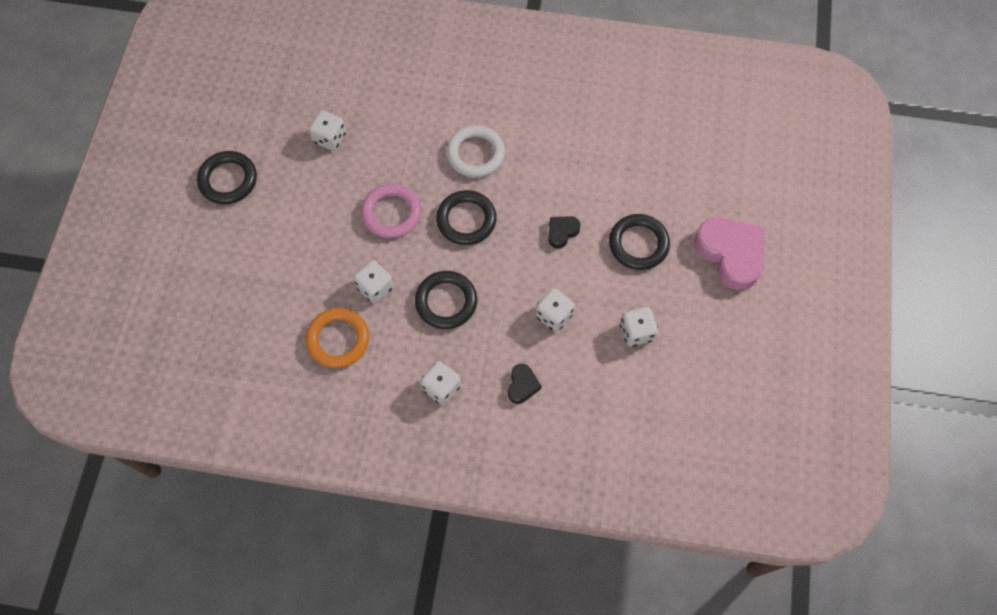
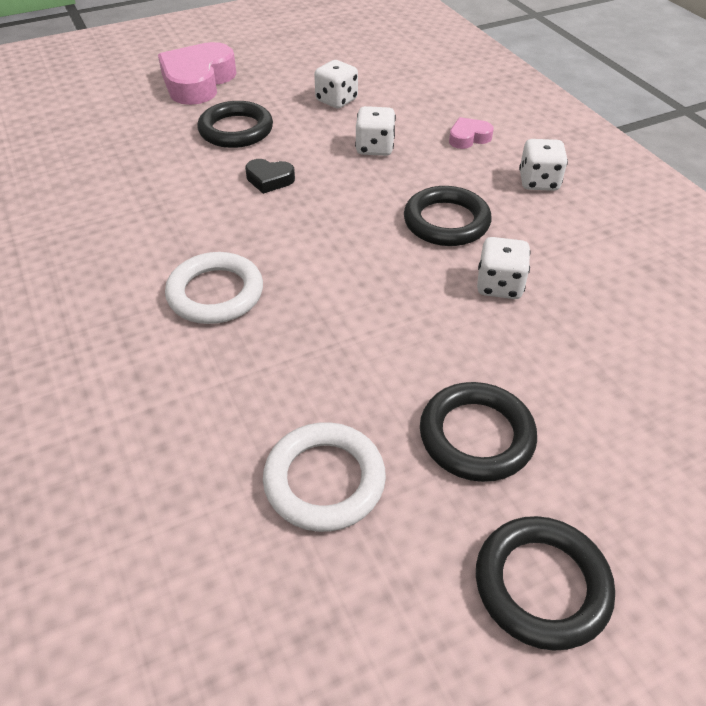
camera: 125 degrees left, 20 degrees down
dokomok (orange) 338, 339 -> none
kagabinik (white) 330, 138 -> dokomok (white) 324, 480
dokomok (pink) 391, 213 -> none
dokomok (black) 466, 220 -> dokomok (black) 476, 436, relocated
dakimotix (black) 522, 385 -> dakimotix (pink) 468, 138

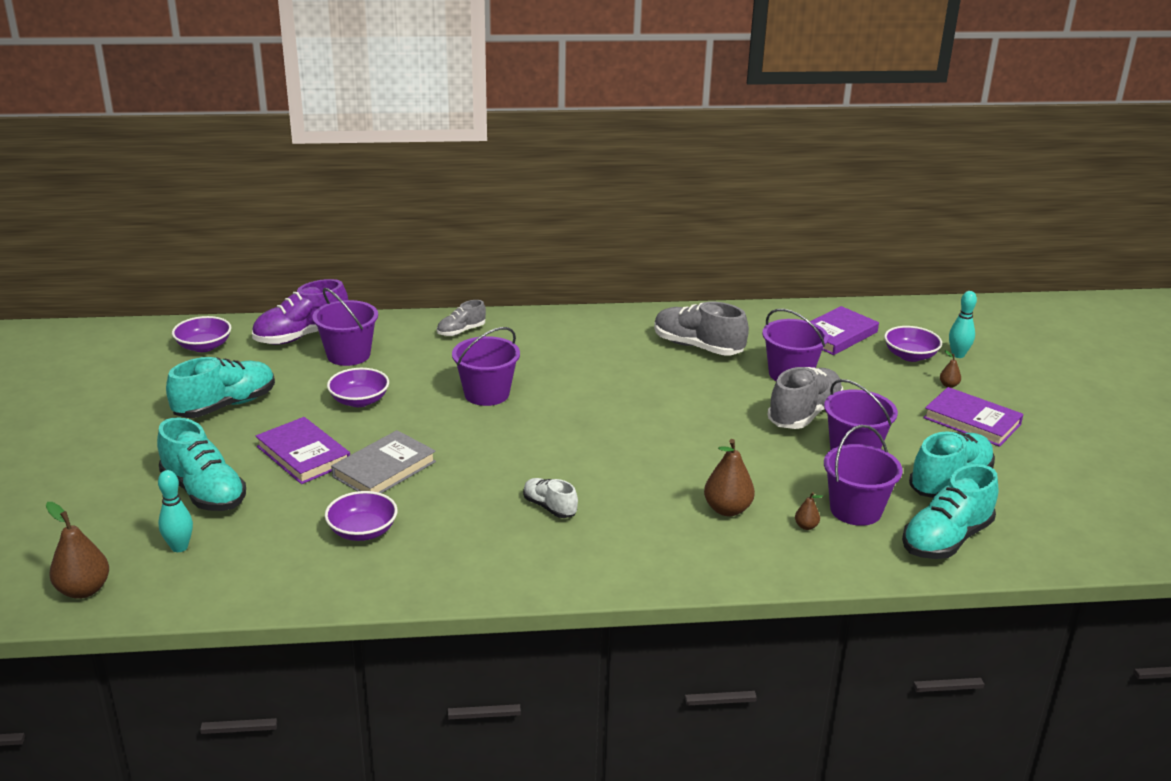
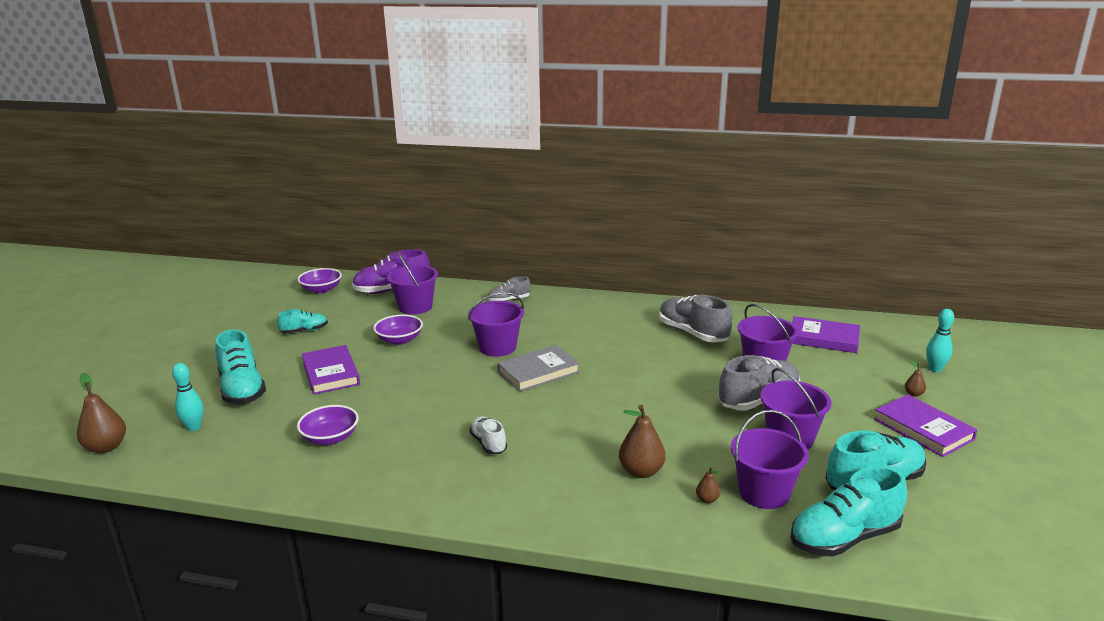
camera: 20 degrees right, 5 degrees down
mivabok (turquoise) 225, 406 -> mivabok (turquoise) 304, 331, x0.56
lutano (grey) 384, 469 -> lutano (grey) 538, 372, relocated
lutano (purple) 836, 335 -> lutano (purple) 823, 338, 45 degrees clockwise
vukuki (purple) 910, 356 -> none

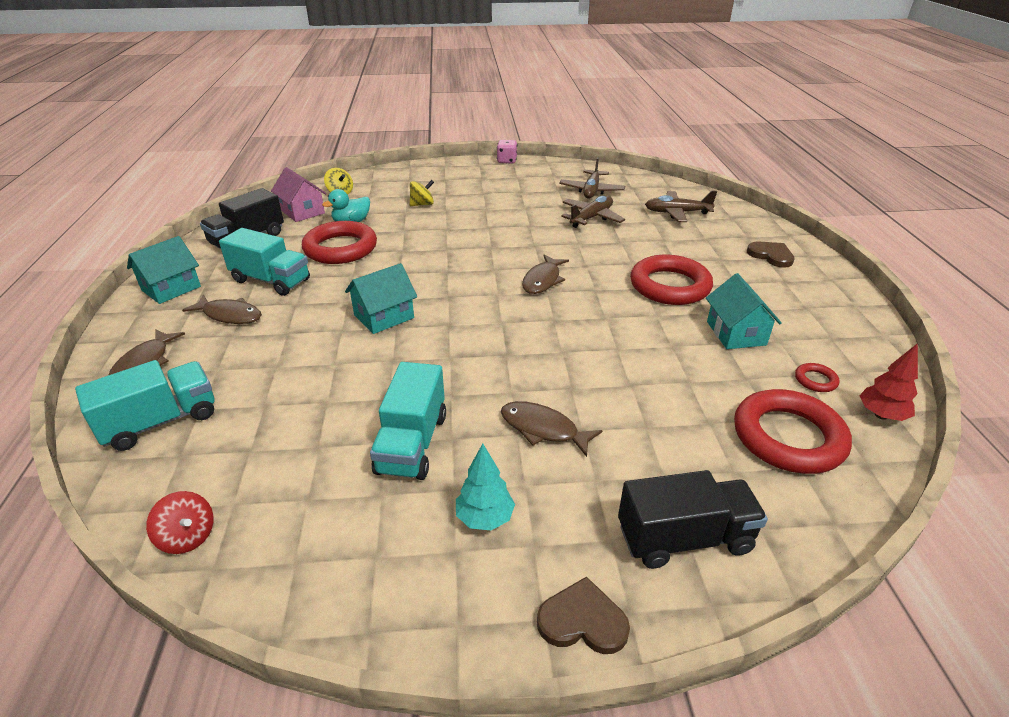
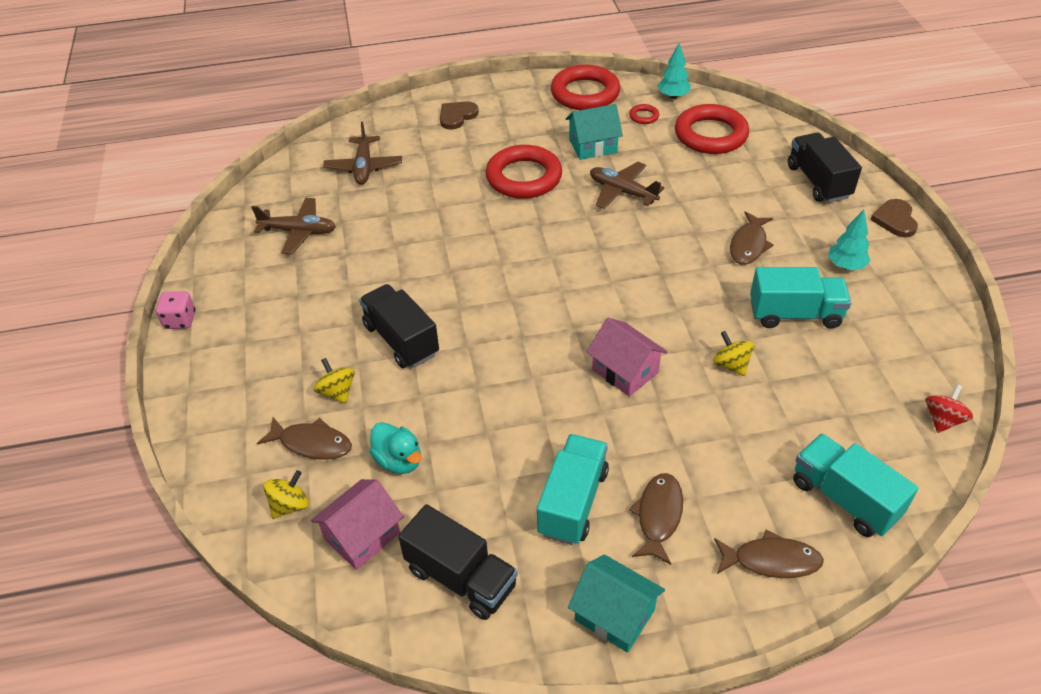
camera: 95 degrees left, 10 degrees up
dokomok (red) 340, 248 -> dokomok (red) 585, 93, relocated
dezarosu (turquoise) 384, 317 -> dezarosu (pink) 625, 371
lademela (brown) 543, 280 -> lademela (brown) 312, 443, relocated
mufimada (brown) 591, 218 -> mufimada (brown) 622, 192, relocated
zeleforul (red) 881, 415 -> zeleforul (turquoise) 673, 96
none -> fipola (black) 401, 340
none -> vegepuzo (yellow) 731, 365

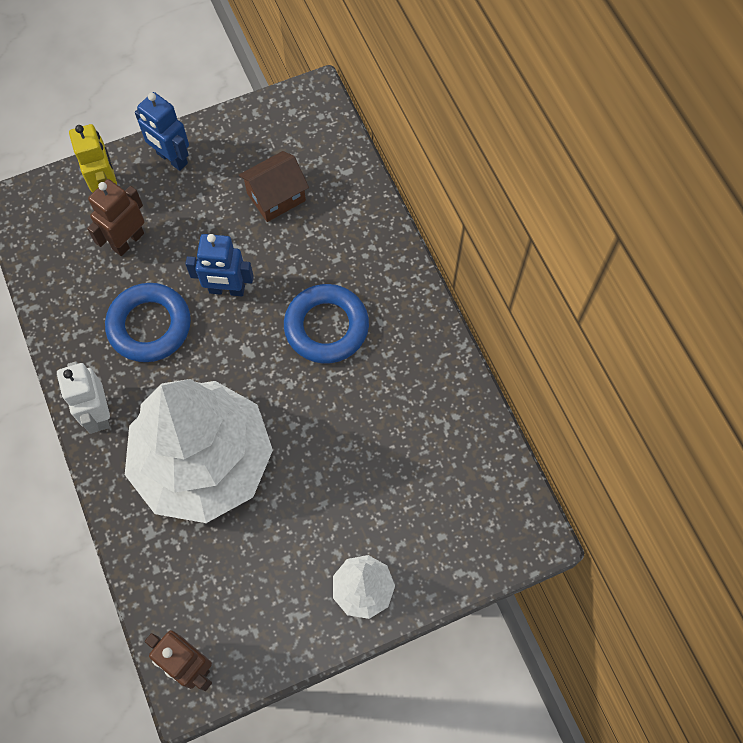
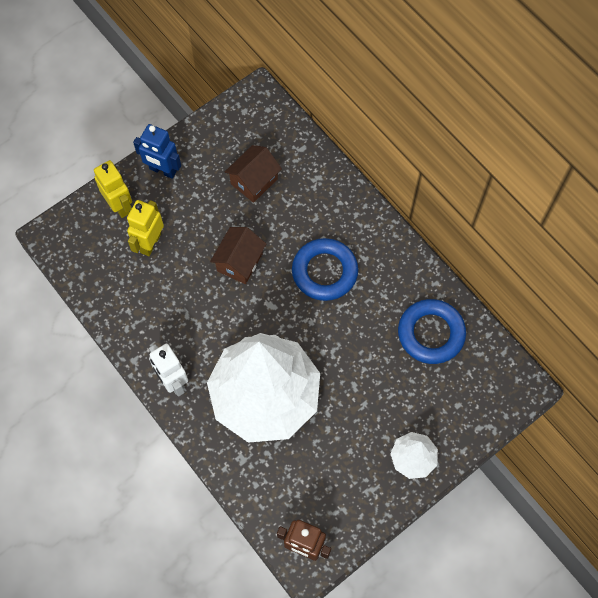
camera: 15 degrees left, 0 degrees up
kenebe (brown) 128, 241 -> kenebe (yellow) 150, 243
dokomok (blue) 149, 326 -> dokomok (blue) 431, 333, relocated
kenebe (blue) 227, 290 -> dezarosu (brown) 239, 262

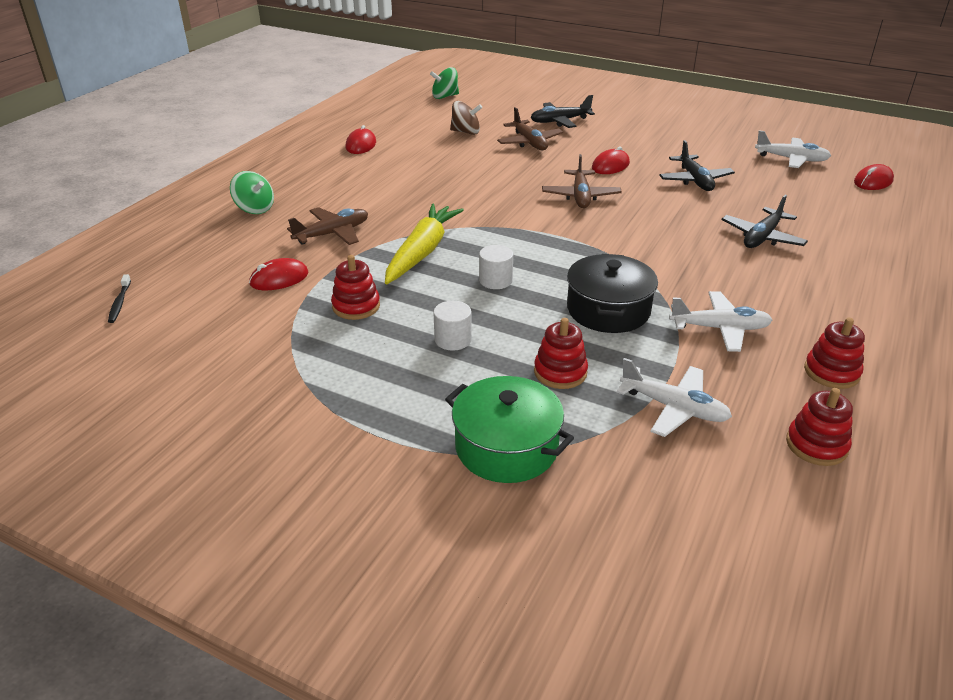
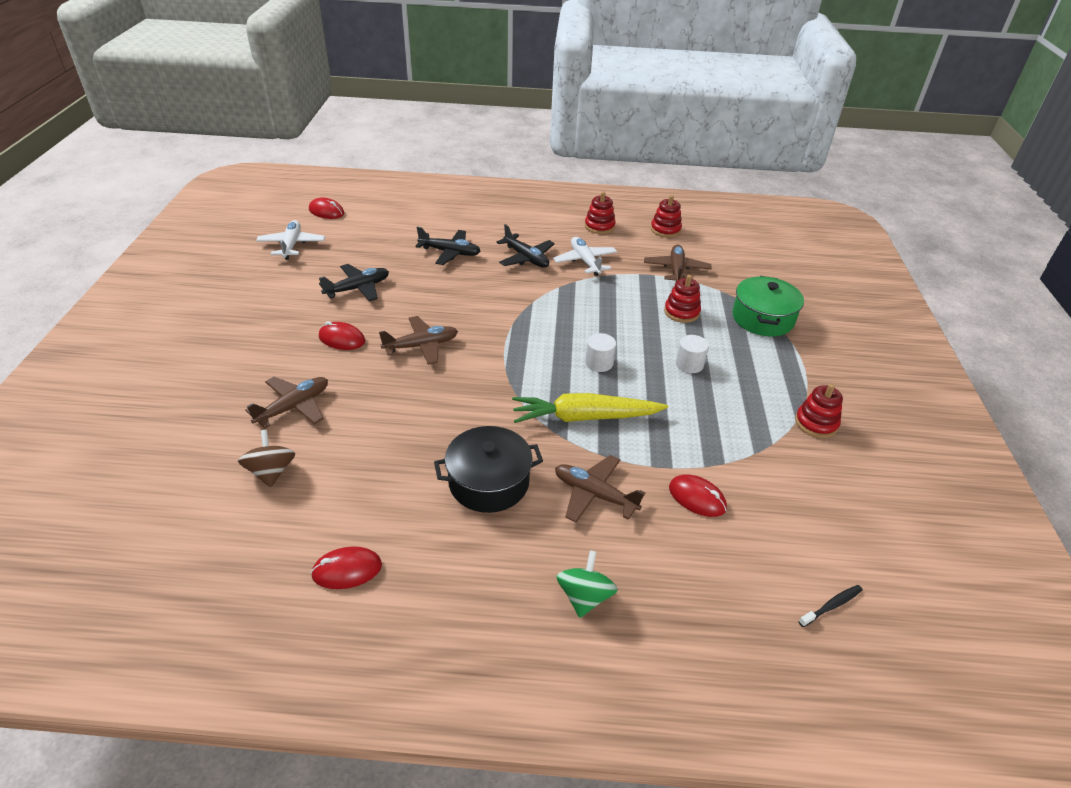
camera: 115 degrees left, 5 degrees up
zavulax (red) 356, 306 -> zavulax (red) 816, 423, relocated
vegepuzo (green) 445, 96 -> none
mufimada (black) 560, 121 -> mufimada (black) 526, 258, relocated
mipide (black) 608, 310 -> mipide (black) 489, 482, relocated
mufimada (white) 673, 408 -> mufimada (brown) 676, 270

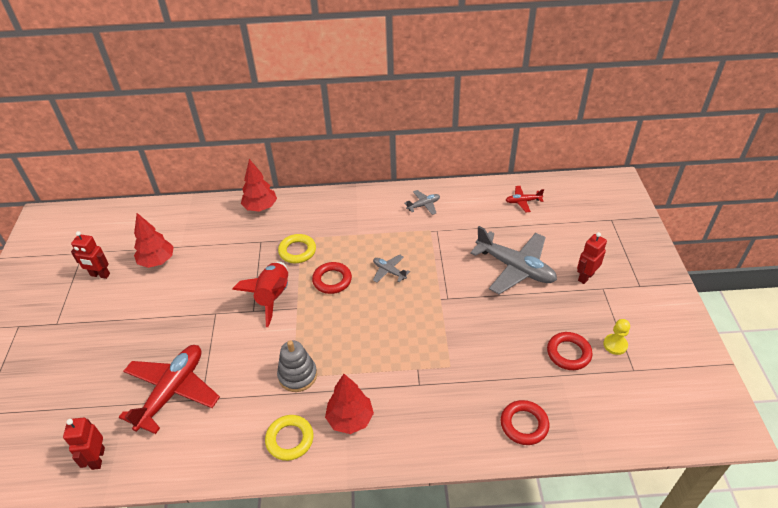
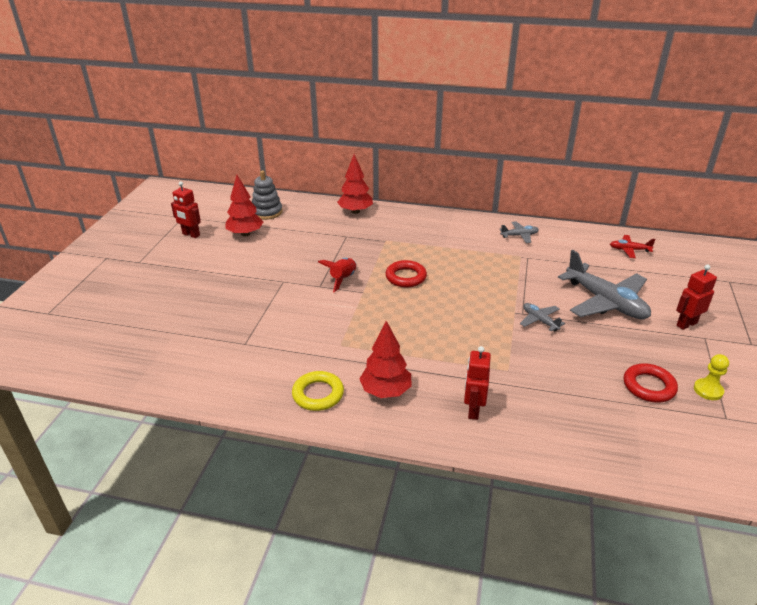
camera: 15 degrees right, 10 degrees down
kenebe (red) 97, 458 -> kenebe (red) 473, 410, relocated
mufimada (red) 172, 391 -> none
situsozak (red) 273, 297 -> situsozak (red) 342, 279, x0.65
zavulax (grey) 297, 375 -> zavulax (grey) 267, 212, relocated
dokomok (yellow) 297, 251 -> none
mufimada (grey) 389, 271 -> mufimada (grey) 540, 320, relocated
dokomok (red) 524, 424 -> none

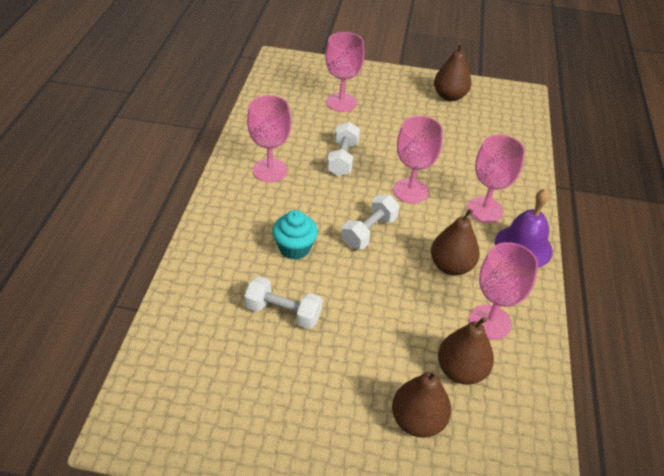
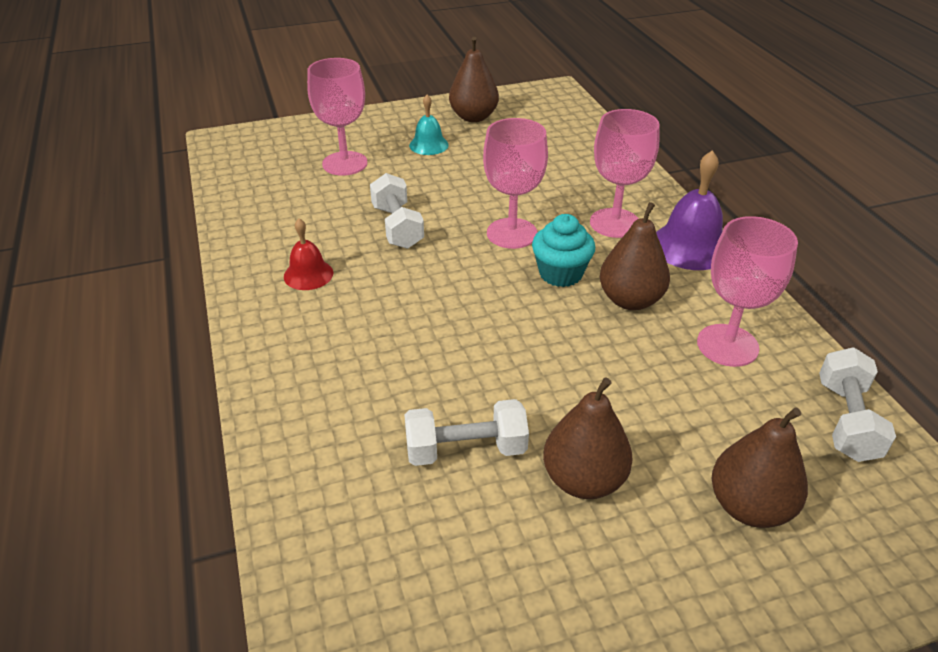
camera: 25 degrees left, 5 degrees down
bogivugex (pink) 270, 170 -> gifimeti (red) 308, 274
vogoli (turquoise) 294, 248 -> vogoli (turquoise) 560, 273, relocated
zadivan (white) 369, 231 -> zadivan (white) 846, 420, relocated
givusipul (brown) 461, 370 -> givusipul (brown) 583, 480, relocated
none -> gifimeti (turquoise) 428, 145

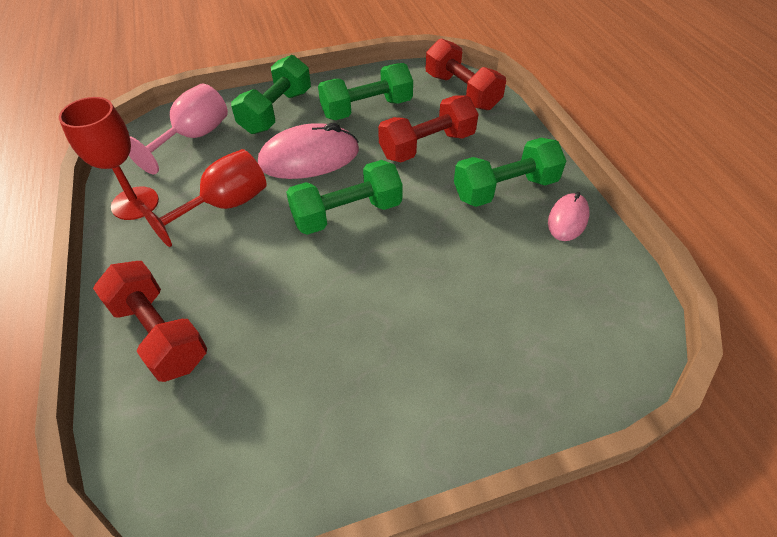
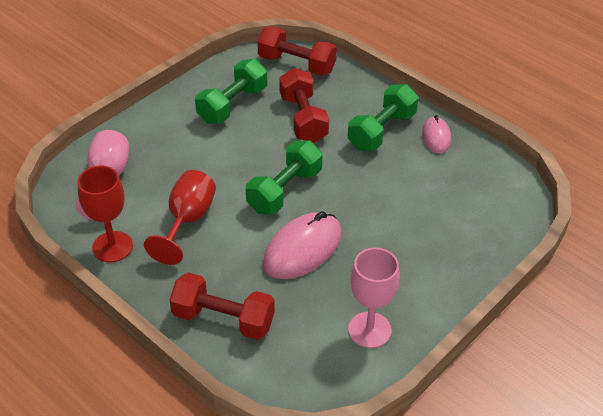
camera: 30 degrees left, 5 degrees down
zadivan (green) 276, 111 -> none
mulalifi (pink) 309, 158 -> mulalifi (pink) 302, 249, relocated
zadivan (red) 427, 146 -> zadivan (red) 303, 118, 45 degrees counterclockwise
none -> bogivugex (pink) 369, 330

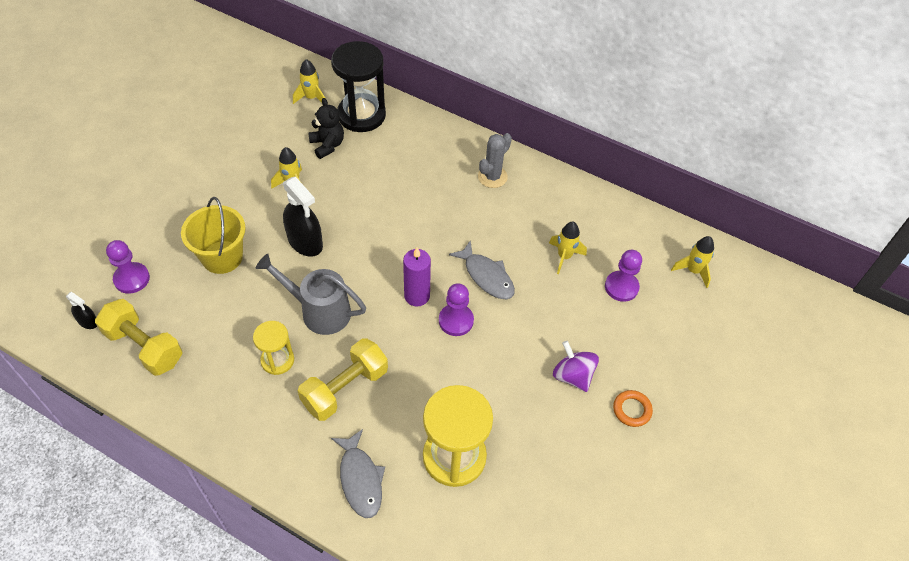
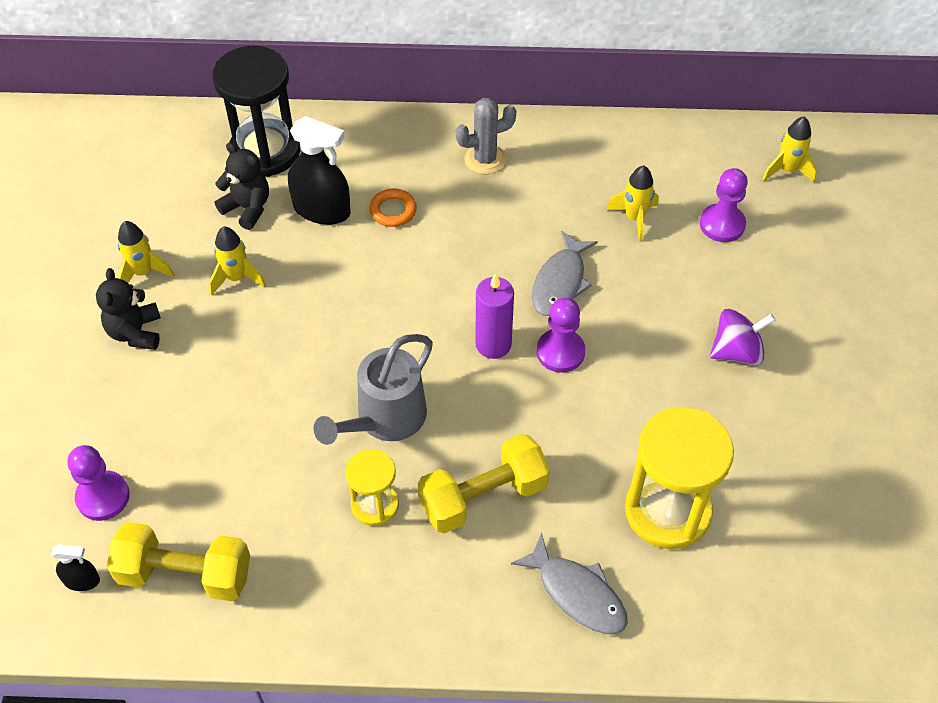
camera: 25 degrees left, 0 degrees up
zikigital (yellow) 222, 257 -> none
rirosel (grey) 319, 311 -> rirosel (grey) 384, 419, 45 degrees counterclockwise
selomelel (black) 305, 242 -> selomelel (black) 322, 210, relocated
situsozak (yellow) 311, 98 -> situsozak (yellow) 143, 272, relocated
zadivan (yellow) 345, 388 -> zadivan (yellow) 483, 496, 45 degrees clockwise
lademela (grey) 486, 276 -> lademela (grey) 560, 282, 90 degrees clockwise
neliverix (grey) 492, 177 -> neliverix (grey) 485, 159, 60 degrees clockwise
vegepuzo (purple) 572, 376 -> vegepuzo (purple) 736, 352, 135 degrees clockwise
dokomok (orange) 632, 410 -> dokomok (orange) 393, 210, relocated
none -> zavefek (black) 135, 332

